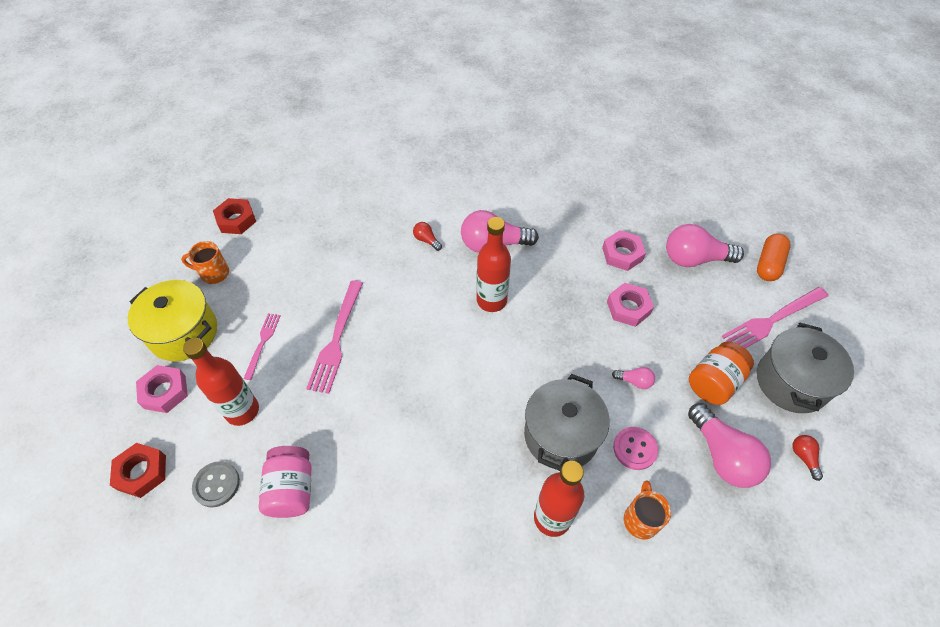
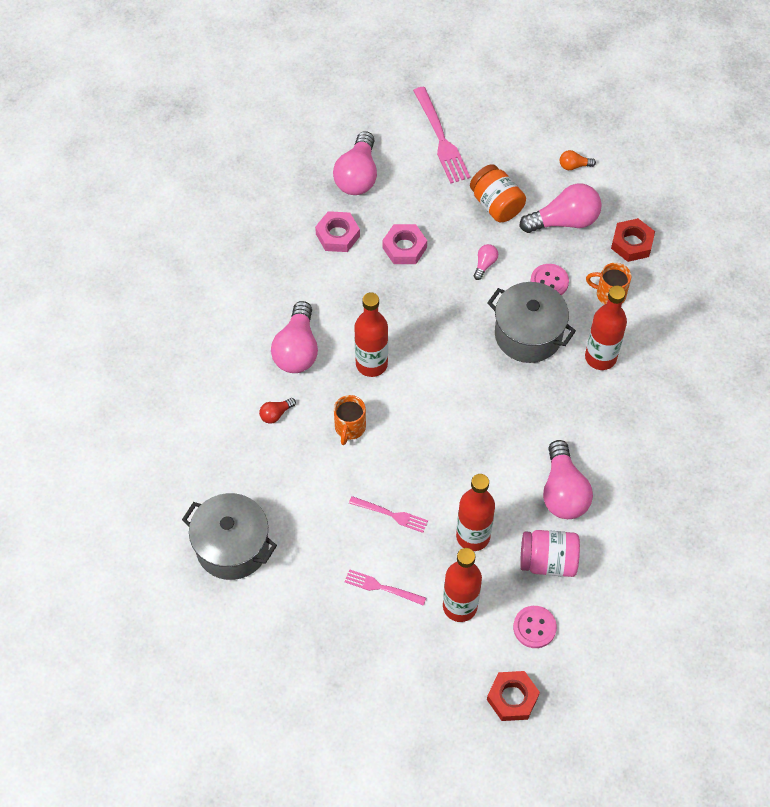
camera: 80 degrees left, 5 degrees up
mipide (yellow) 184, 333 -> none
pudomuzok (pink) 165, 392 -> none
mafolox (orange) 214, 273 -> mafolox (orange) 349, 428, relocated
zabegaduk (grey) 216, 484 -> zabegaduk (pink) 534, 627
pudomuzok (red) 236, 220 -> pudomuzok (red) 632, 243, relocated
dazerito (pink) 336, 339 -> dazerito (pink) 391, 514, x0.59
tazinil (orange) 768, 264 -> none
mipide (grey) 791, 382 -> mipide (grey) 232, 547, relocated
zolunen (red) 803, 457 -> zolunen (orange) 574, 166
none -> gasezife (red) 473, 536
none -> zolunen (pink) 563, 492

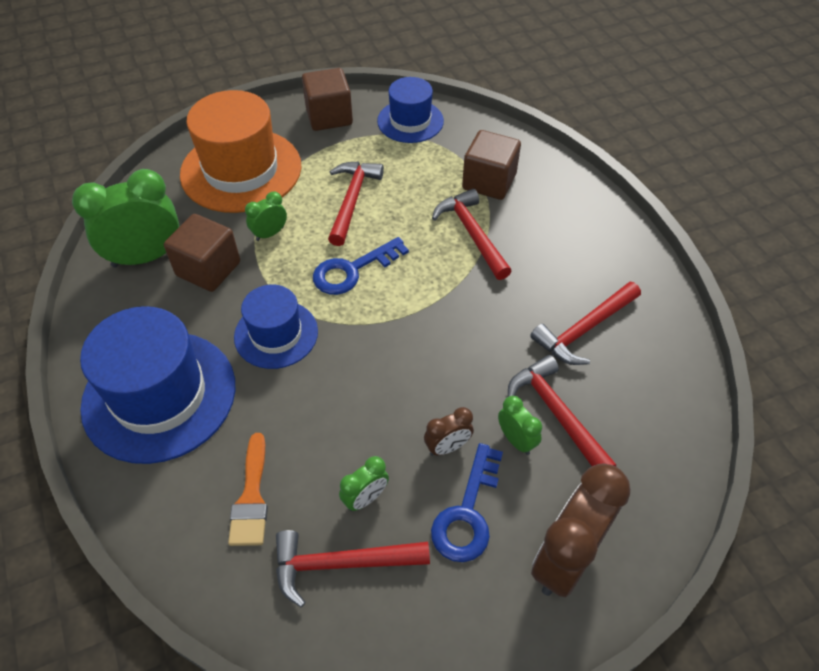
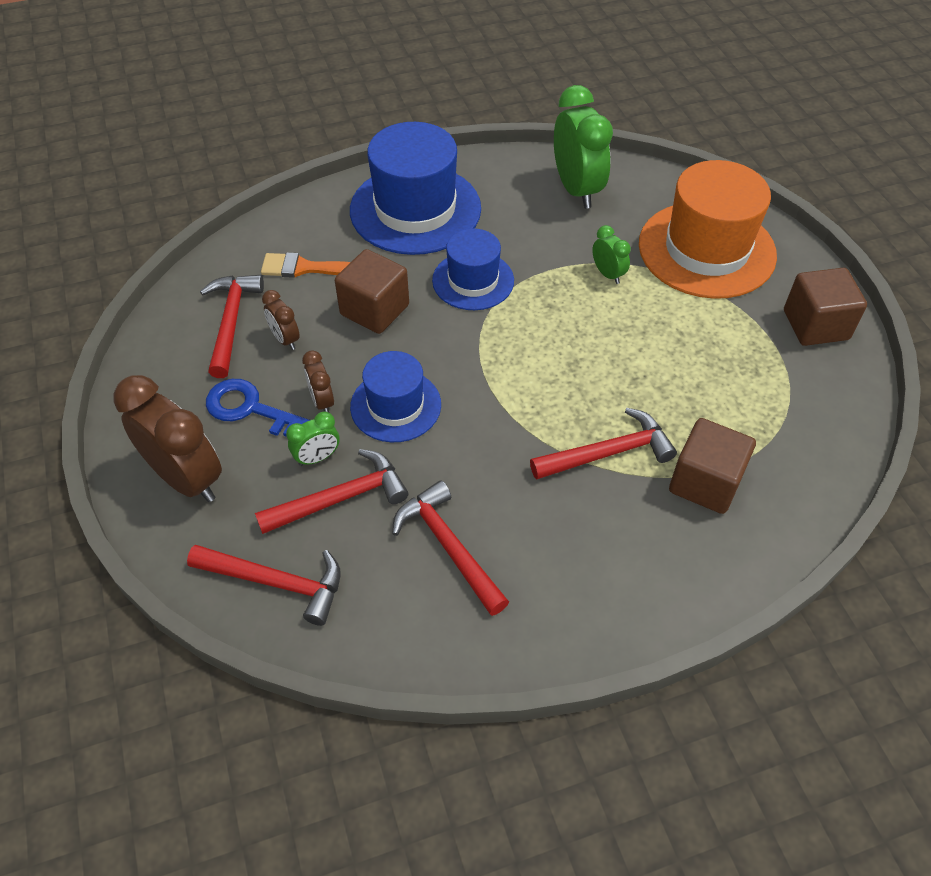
camera: 95 degrees right, 0 degrees up
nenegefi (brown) 208, 269 -> nenegefi (brown) 374, 310, relocated
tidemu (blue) 352, 270 -> none
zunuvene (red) 352, 200 -> zunuvene (red) 276, 582, relocated
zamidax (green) 365, 498 -> zamidax (brown) 285, 339
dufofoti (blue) 410, 121 -> dufofoti (blue) 395, 406, relocated

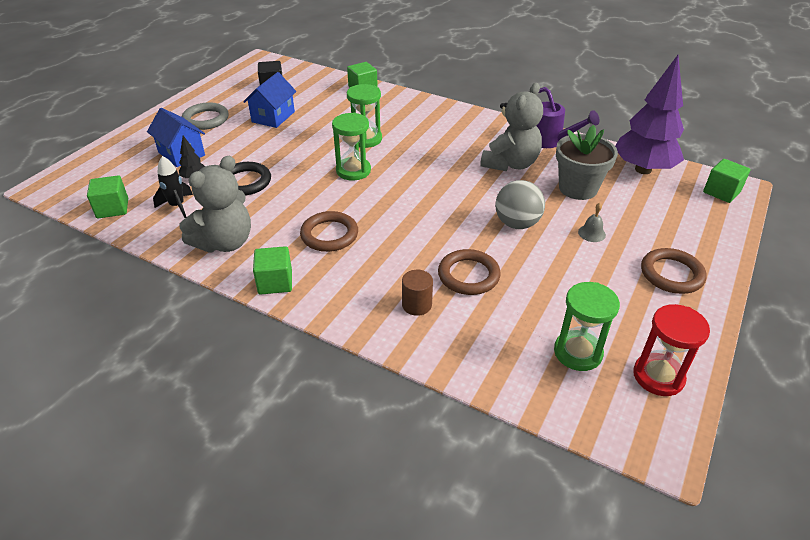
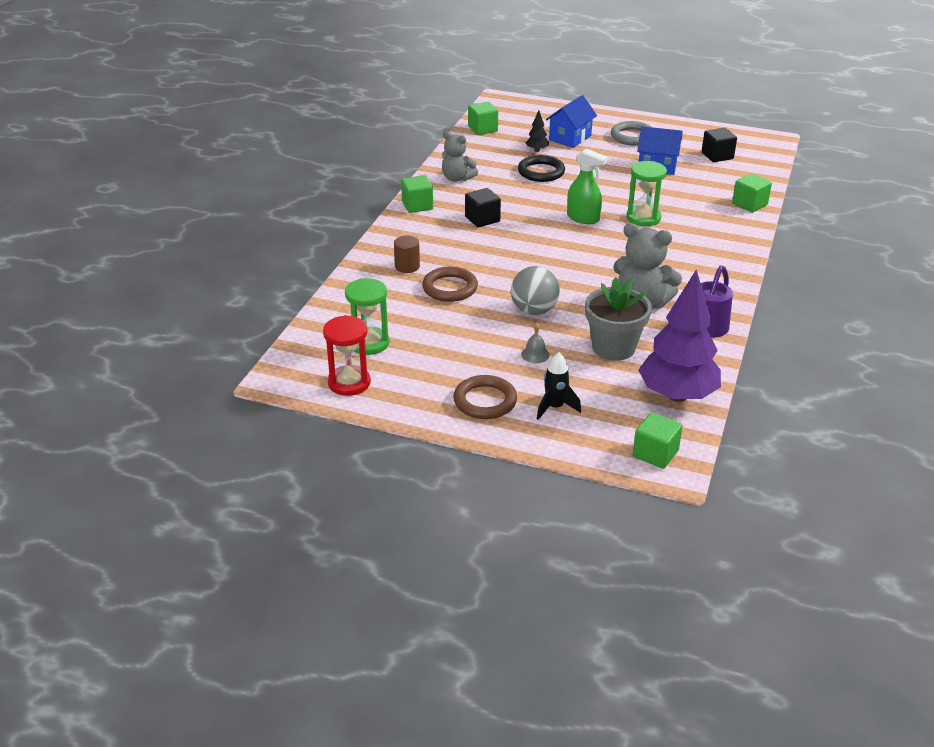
camera: 80 degrees right, 5 degrees down
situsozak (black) 177, 206 -> situsozak (black) 555, 407, relocated
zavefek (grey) 225, 242 -> zavefek (grey) 457, 178, x0.65
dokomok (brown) 329, 235 -> nenegefi (black) 482, 219
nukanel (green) 353, 171 -> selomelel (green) 583, 218

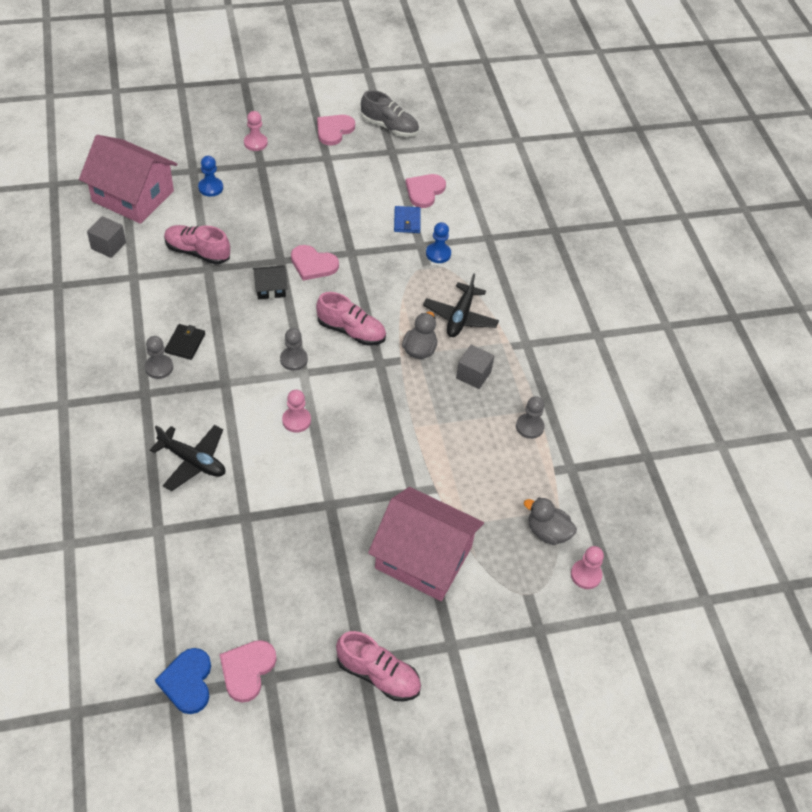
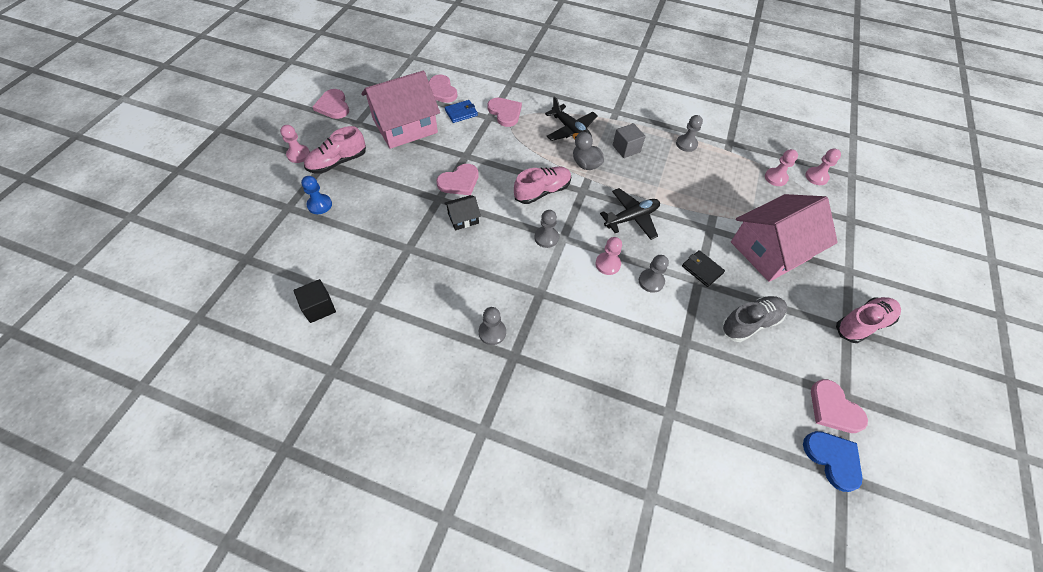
camera: 55 degrees left, 5 degrees up
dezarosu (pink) 133, 196 -> dezarosu (pink) 405, 126, relocated
nenegefi (grey) 108, 246 -> nenegefi (black) 319, 307
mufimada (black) 192, 461 -> mufimada (black) 631, 218, relocated
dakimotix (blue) 187, 682 -> dakimotix (blue) 833, 459, 150 degrees counterclockwise
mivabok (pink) 197, 252 -> mivabok (pink) 337, 162, relocated
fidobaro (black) 185, 343 -> fidobaro (black) 702, 269, relocated
dezarosu (black) 270, 288 -> dezarosu (black) 463, 218, 45 degrees clockwise
mivabok (grey) 389, 127 -> mivabok (grey) 750, 323, relocated
fidobaro (blue) 407, 221 -> fidobaro (blue) 461, 113, 60 degrees counterclockwise
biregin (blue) 438, 254 -> dakimotix (pink) 505, 113
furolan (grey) 547, 532 -> biregin (pink) 775, 178
none -> biregin (grey) 651, 281

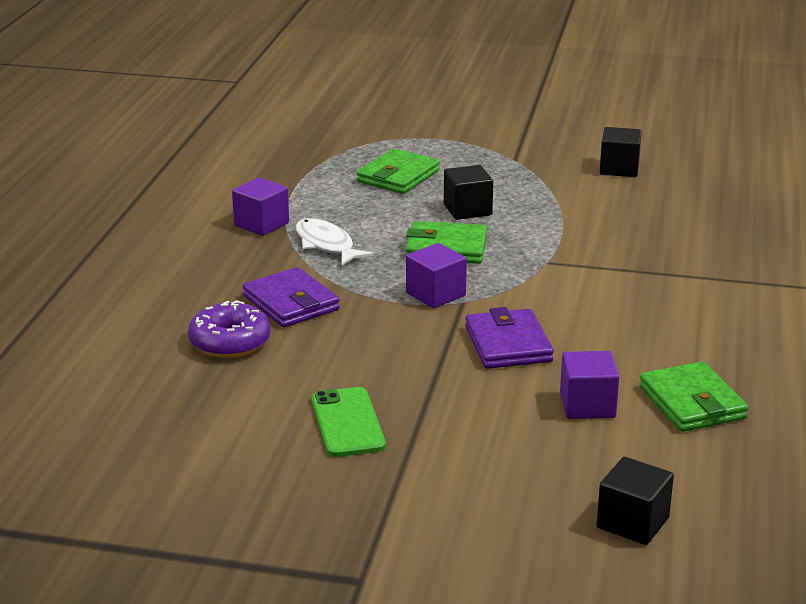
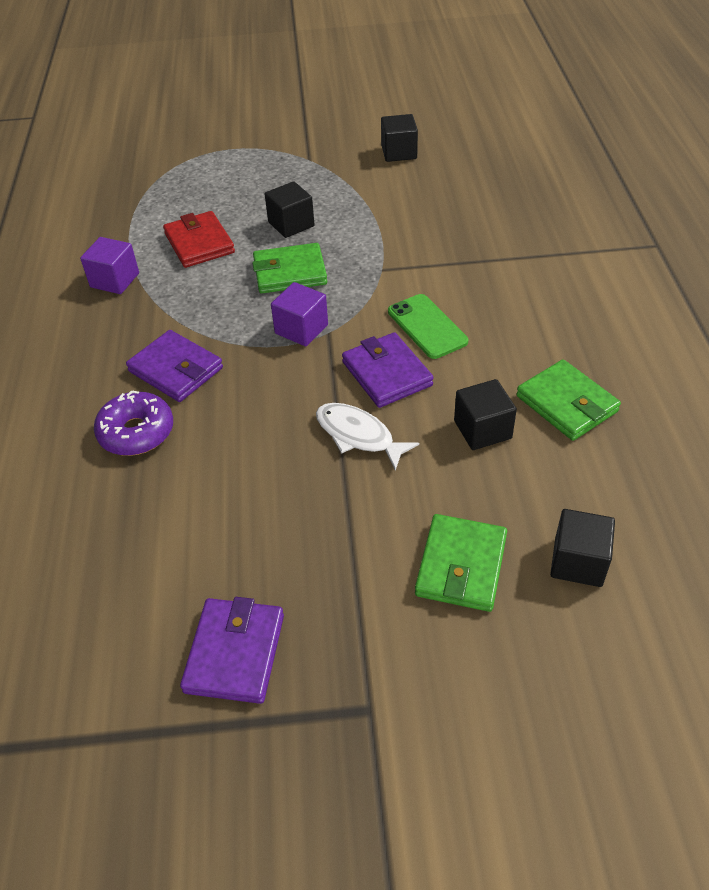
camera: 15 degrees left, 20 degrees up
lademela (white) 326, 245 -> lademela (white) 358, 435, relocated
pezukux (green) 348, 423 -> pezukux (green) 427, 326, relocated
fidobaro (green) 398, 176 -> fidobaro (green) 461, 566, relocated
nenegefi (purple) 587, 405 -> nenegefi (black) 482, 429
none -> fidobaro (red) 199, 243
none -> fidobaro (purple) 235, 653

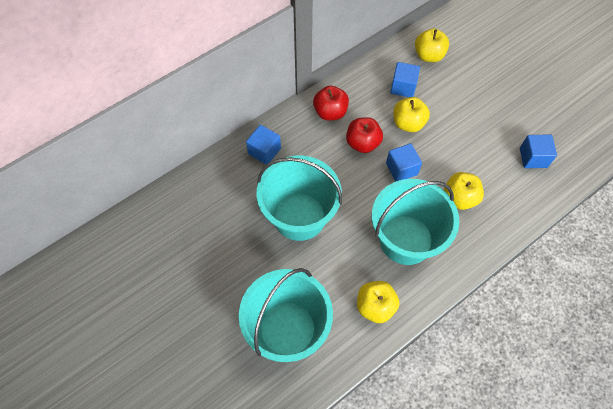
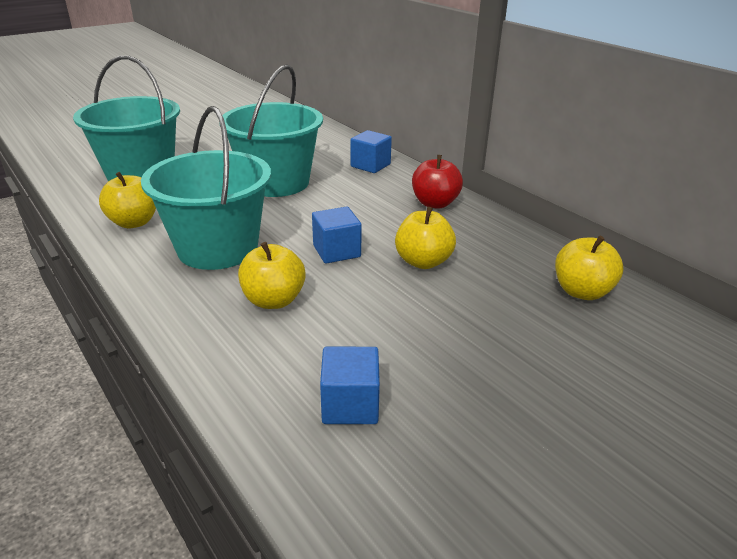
camera: 90 degrees right, 30 degrees down
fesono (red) 362, 143 -> none
nenegefi (blue) 403, 87 -> none

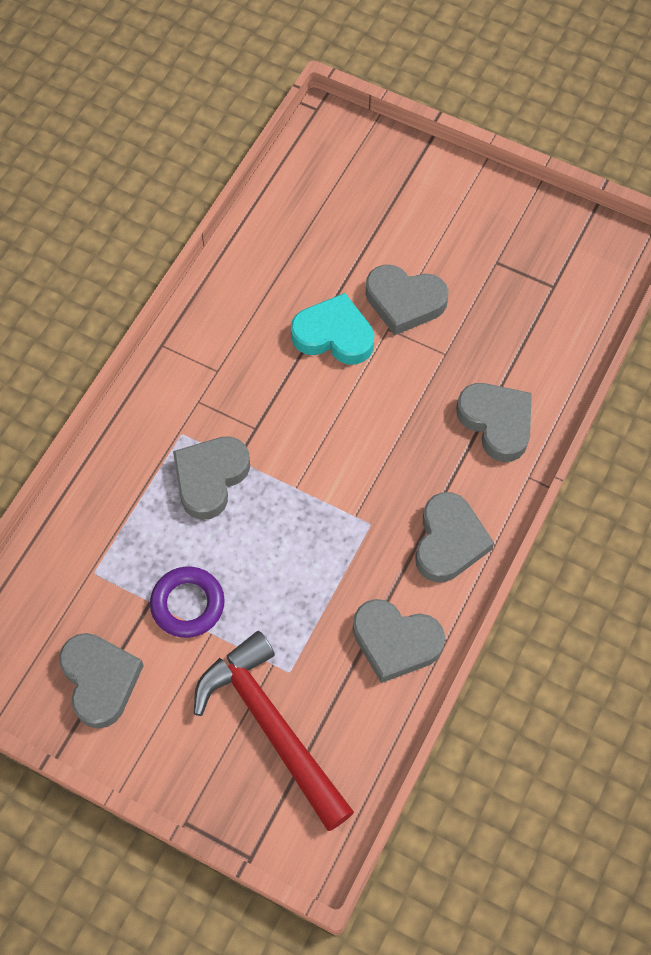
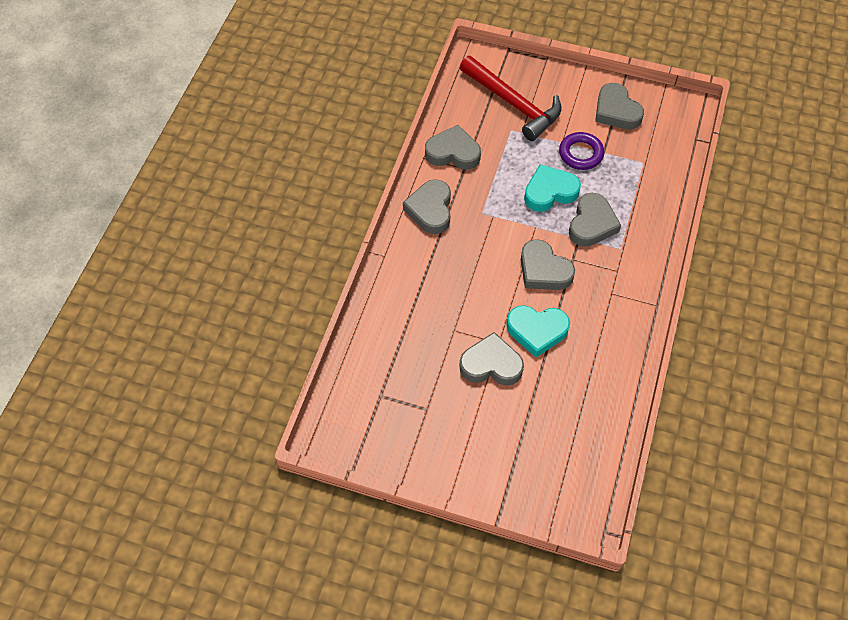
camera: 170 degrees right, 5 degrees down
dakimotix (grey) 496, 423 -> dakimotix (grey) 543, 270, relocated
none -> dakimotix (turquoise) 550, 192

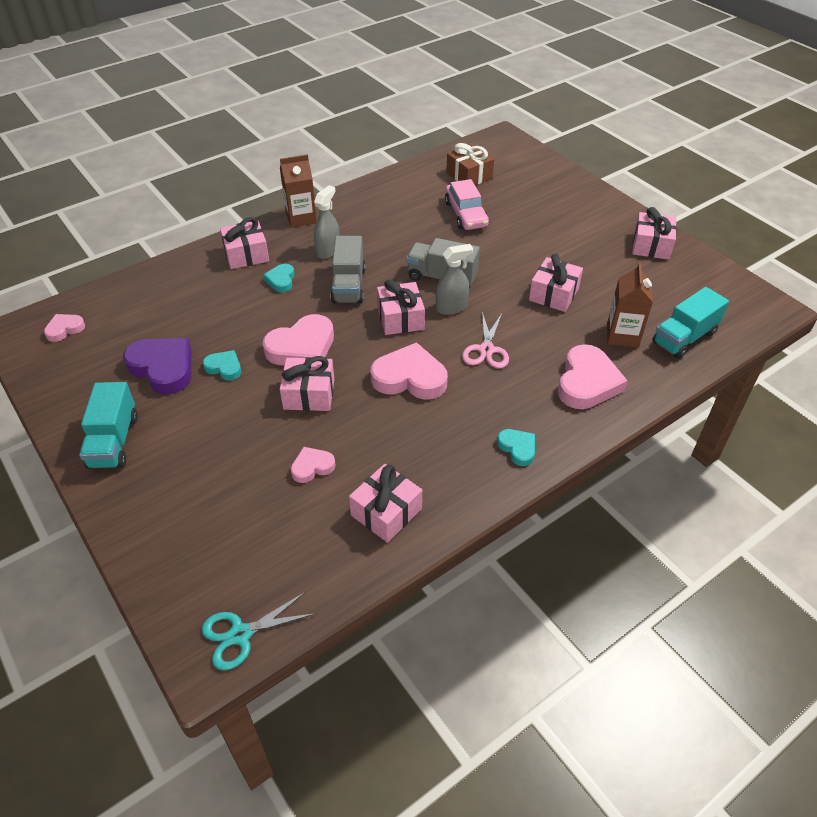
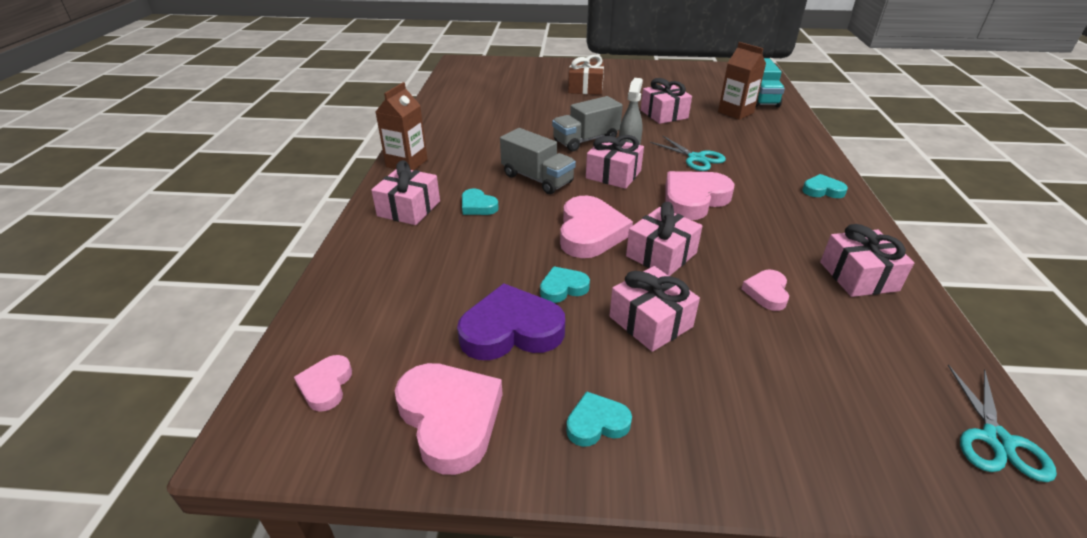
camera: 50 degrees left, 10 degrees down
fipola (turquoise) 114, 441 -> dakimotix (turquoise) 596, 423
selomelel (grey) 328, 251 -> none
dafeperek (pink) 465, 214 -> none
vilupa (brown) 469, 175 -> vilupa (brown) 585, 88, relocated
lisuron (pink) 486, 350 -> lisuron (turquoise) 696, 158
dakimotix (pink) 587, 382 -> dakimotix (pink) 450, 418, relocated
vilupa (pink) 651, 245 -> vilupa (pink) 650, 322, relocated

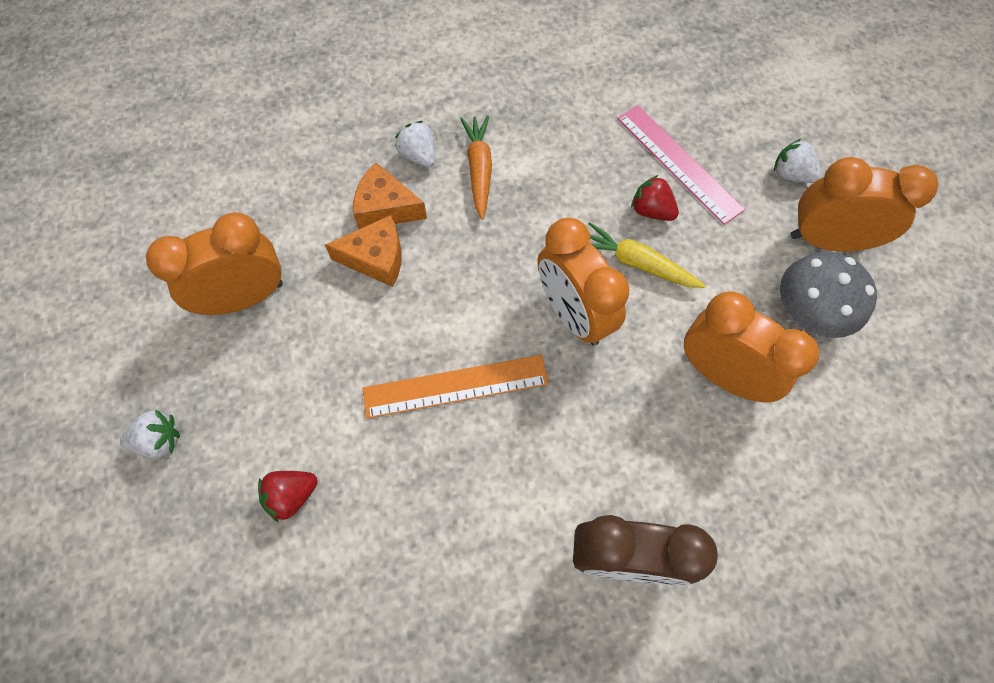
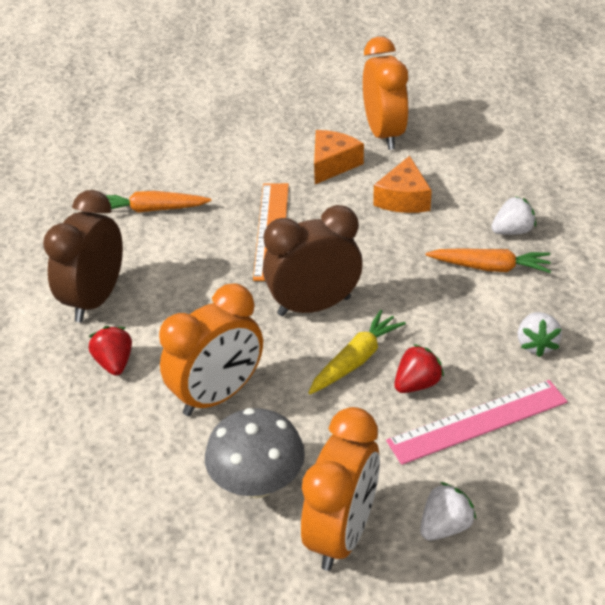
camera: 105 degrees right, 25 degrees down
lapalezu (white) 159, 440 -> lapalezu (white) 536, 344, relocated
lapalezu (red) 292, 496 -> lapalezu (red) 114, 363, relocated
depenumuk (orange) 385, 208 -> depenumuk (orange) 332, 164, relocated
zamidax (orange) 573, 314 -> zamidax (brown) 314, 306
none -> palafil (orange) 152, 210

